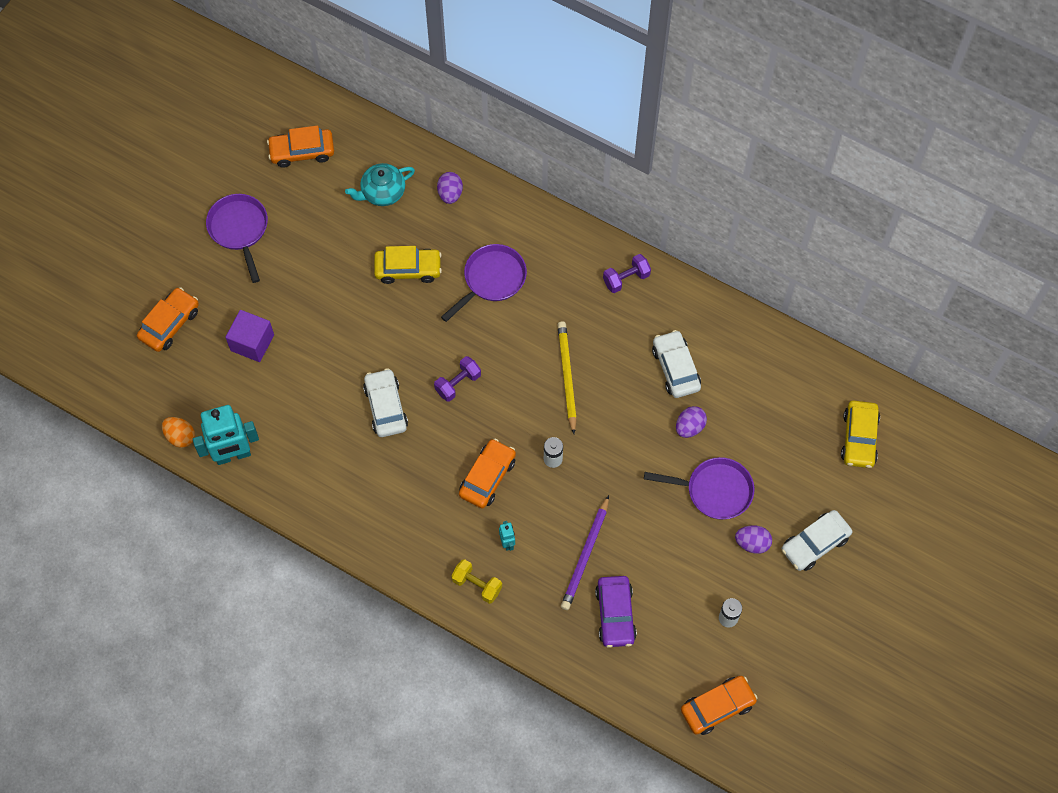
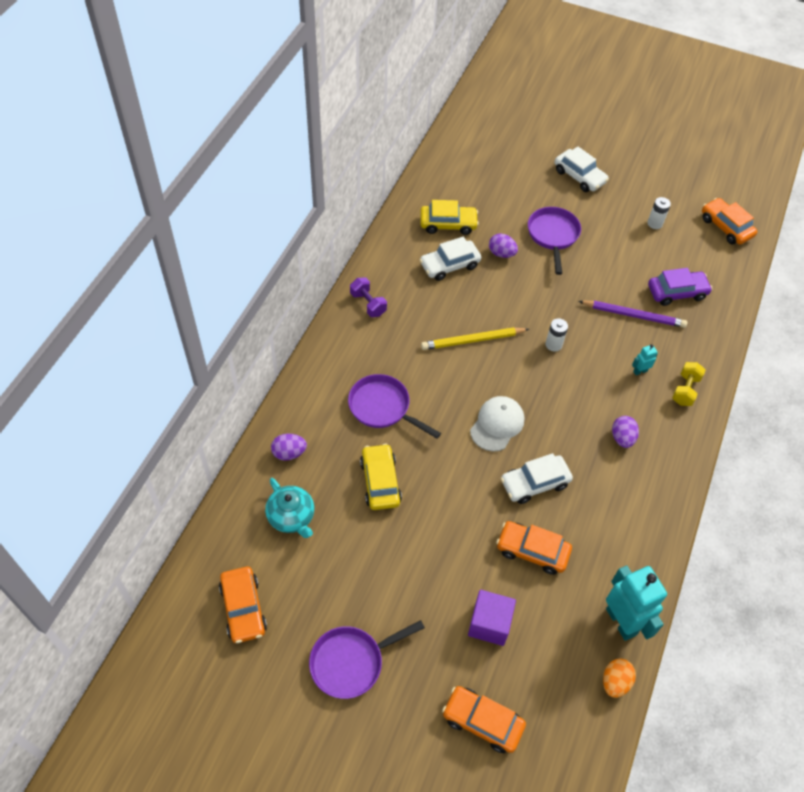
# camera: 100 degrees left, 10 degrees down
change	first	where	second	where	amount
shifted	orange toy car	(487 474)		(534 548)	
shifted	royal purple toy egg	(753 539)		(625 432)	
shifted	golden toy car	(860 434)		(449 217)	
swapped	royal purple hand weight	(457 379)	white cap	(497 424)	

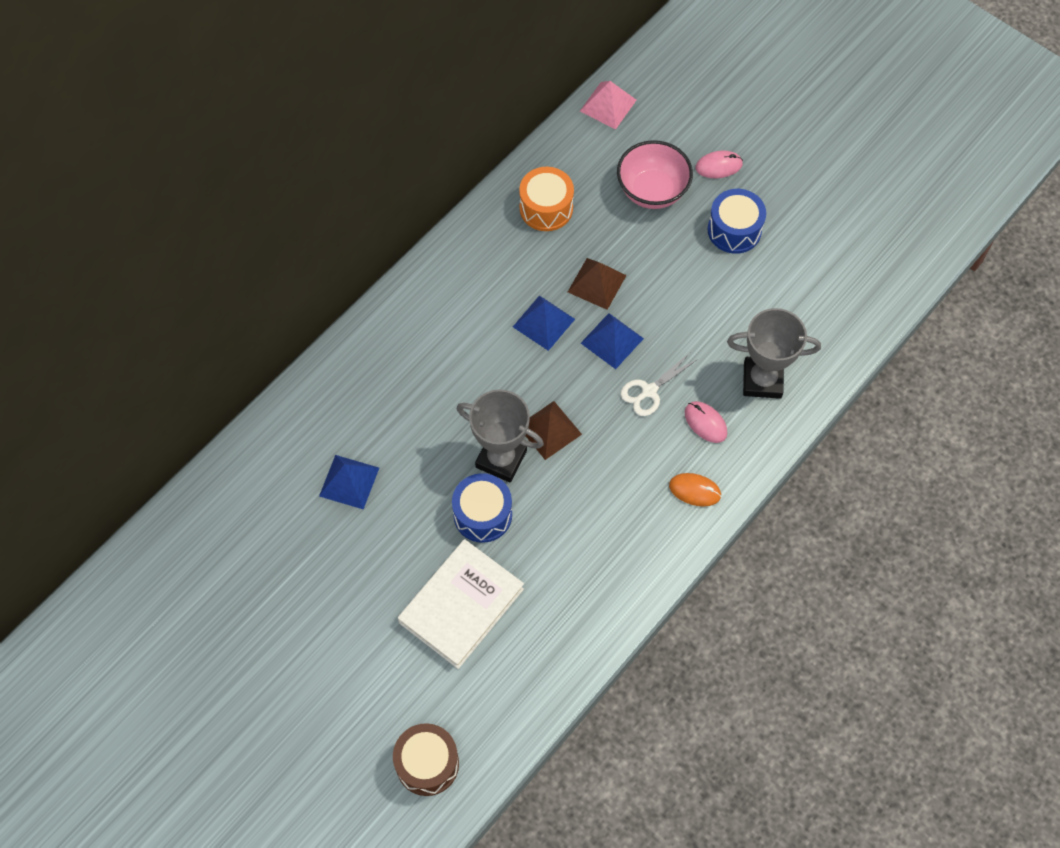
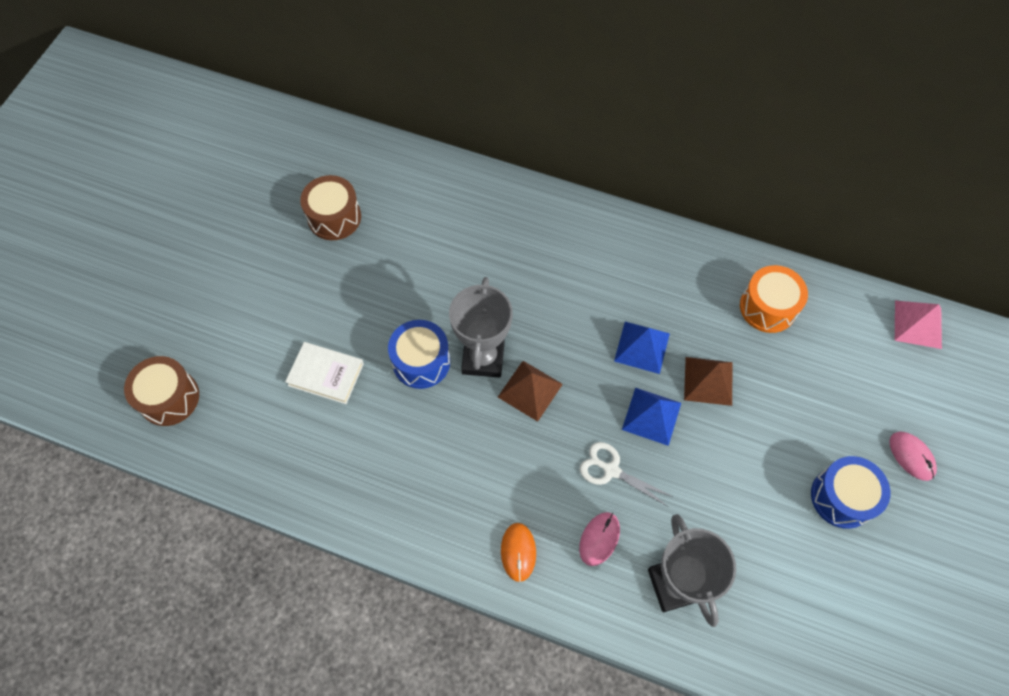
# camera: 70 degrees right, 0 degrees up
change	first	where	second	where	amount
gone	cobalt solid pyramid	(349 482)			
gone	rosy bowl	(655 174)			
new			dark brown drum	(330 207)	
scaled	white hardback	(461 604)		(324 373)	x0.62

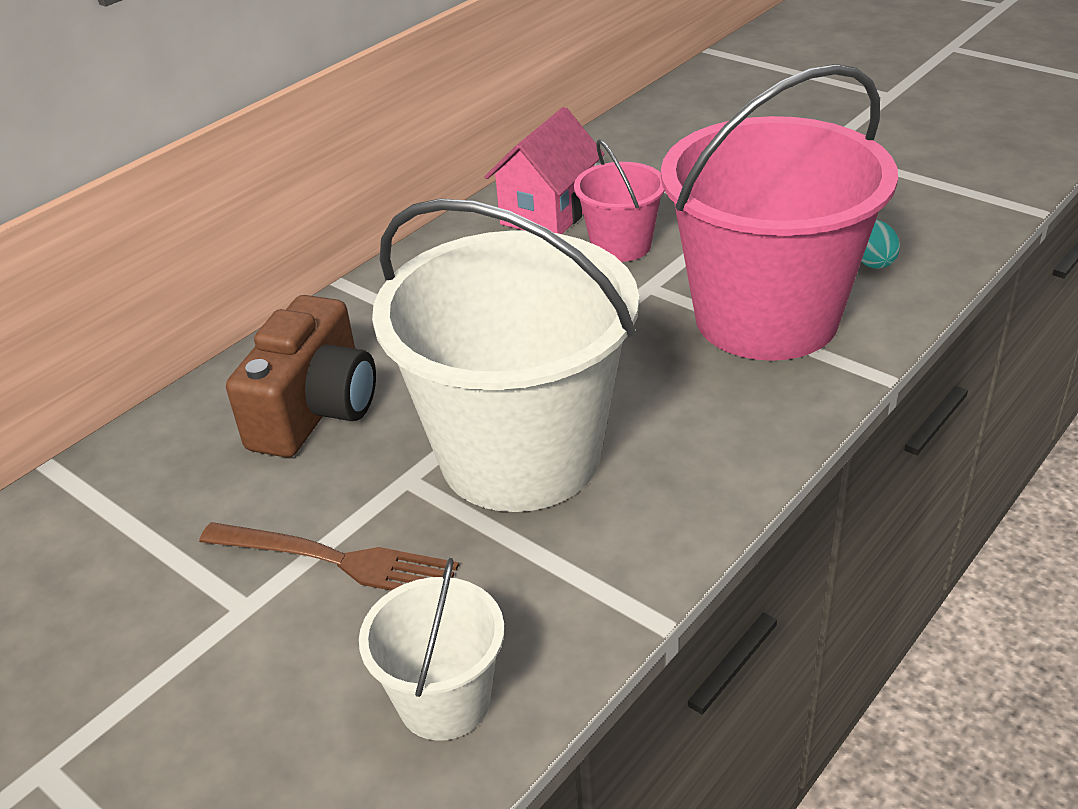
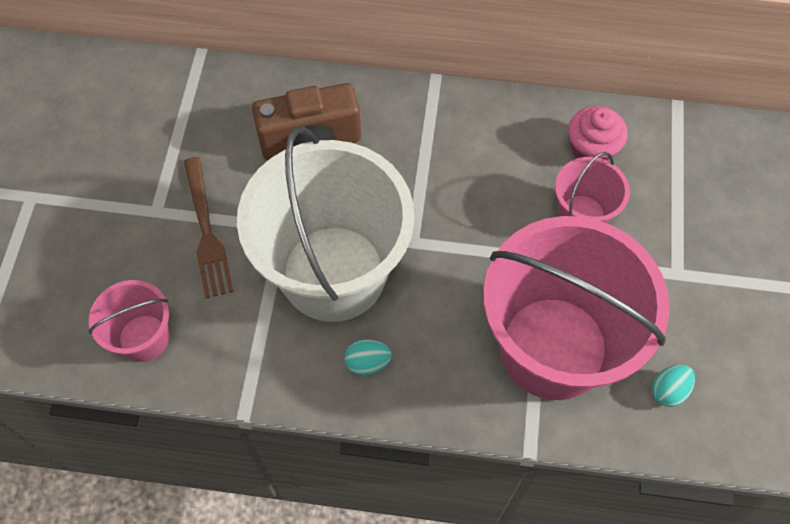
# camera: 55 degrees right, 25 degrees up
change	first	where	second	where	amount
new			teal toy egg	(368 358)	
swapped	rosy toy house	(544 170)	rosy muffin	(598 133)	
repainted	white sand bucket	(432 649)	rosy sand bucket	(129 321)	

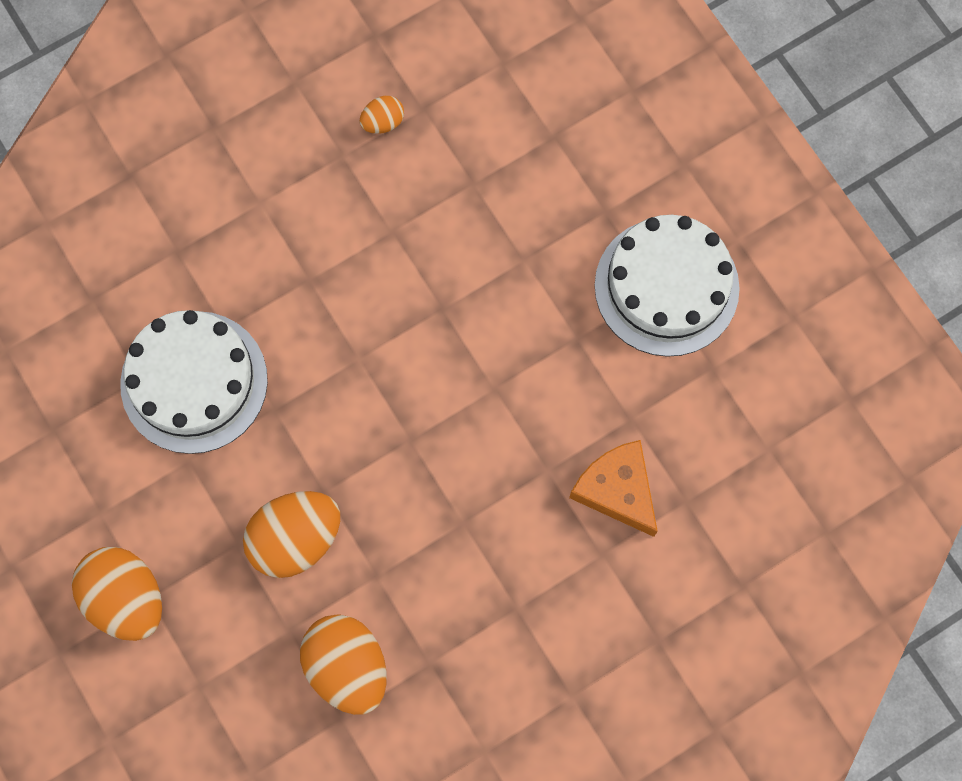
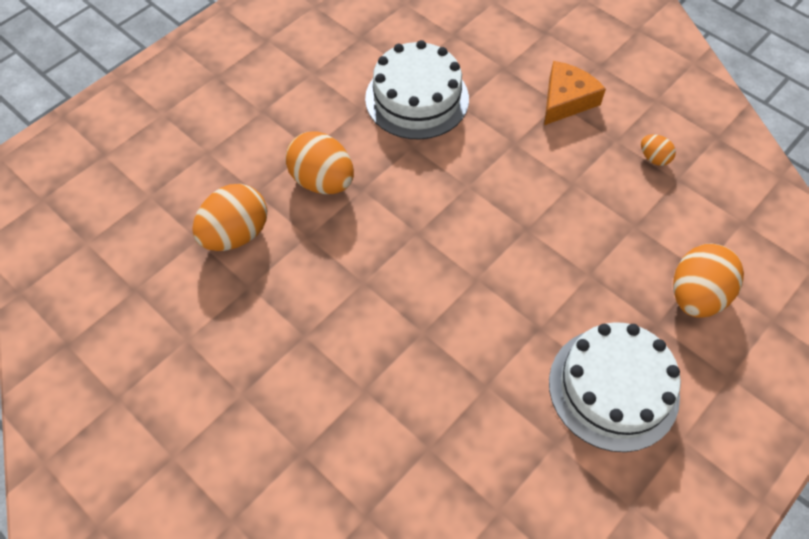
# camera: 75 degrees right, 15 degrees down
change	first	where	second	where	amount
shifted	orange toy egg	(117 594)		(708 281)	
shifted	orange piece of cheese	(613 488)		(575 93)	

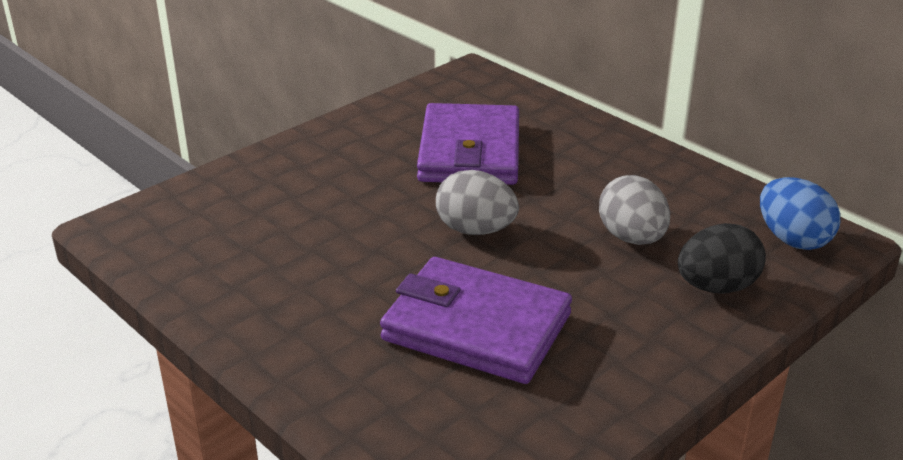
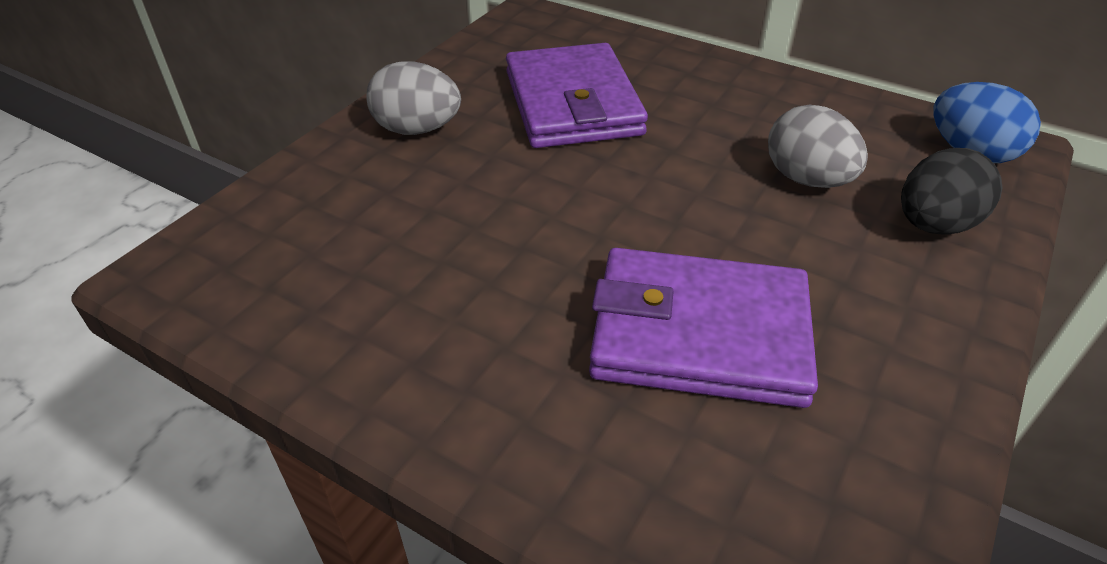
# camera: 15 degrees left, 10 degrees up
change	first	where	second	where	amount
shifted	grey toy egg	(477 202)		(413 98)	

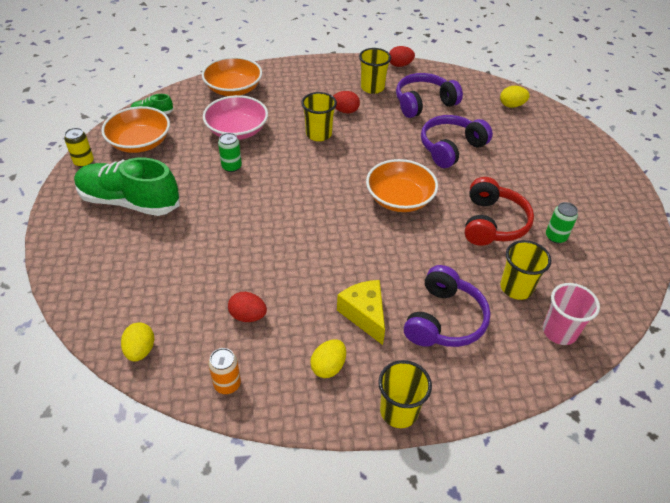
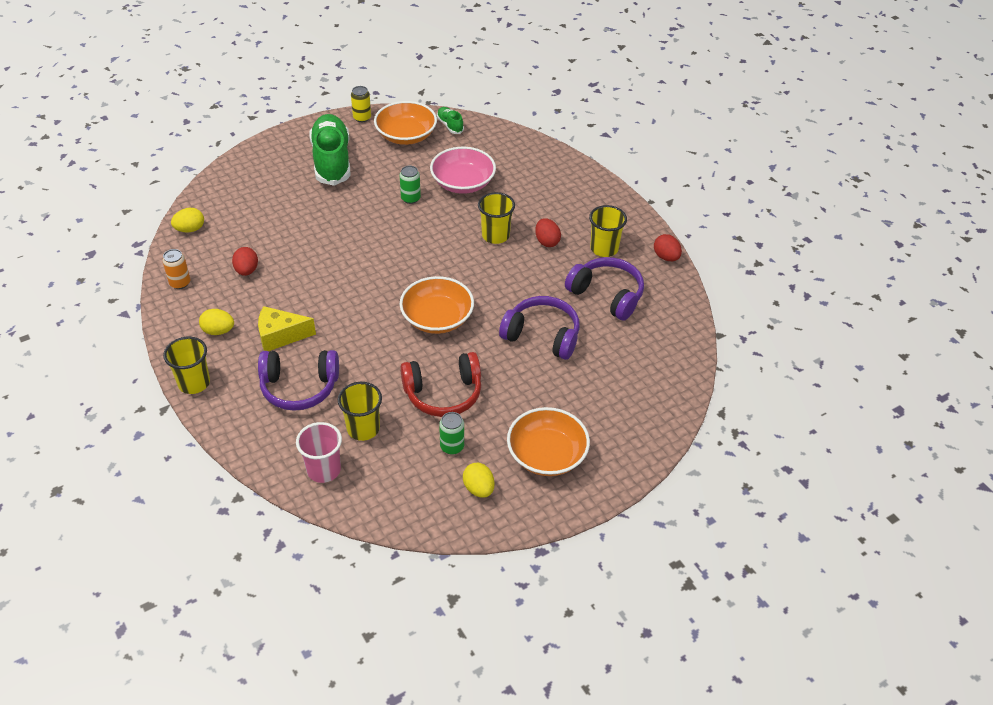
# camera: 65 degrees right, 0 degrees up
change	first	where	second	where	amount
shifted	orange bowl	(232 76)		(548 441)	
shifted	golden toy egg	(515 97)		(479 480)	
rotated	golden piece of cheese	(361 312)		(287 328)	135 degrees counterclockwise

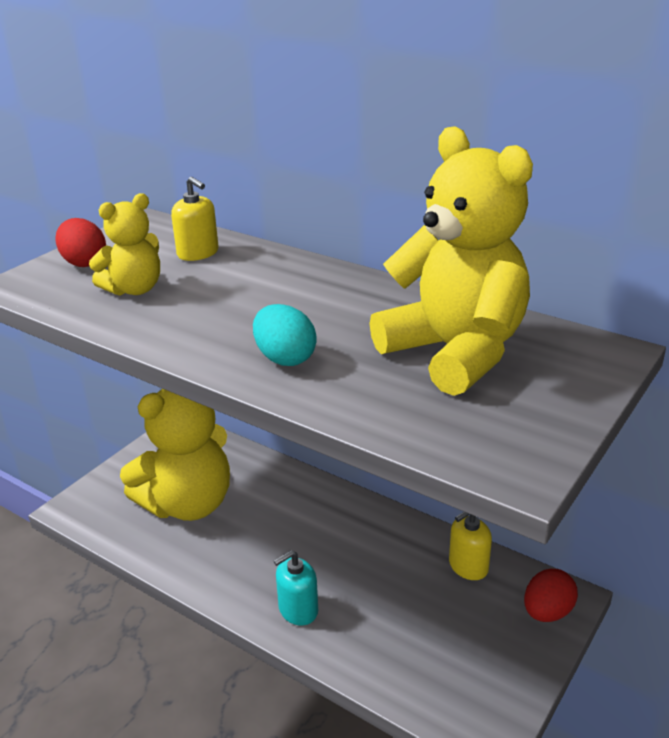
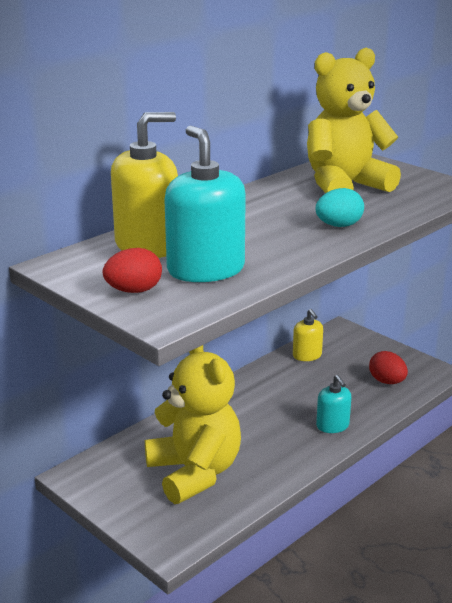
# camera: 80 degrees left, 5 degrees down
change	first	where	second	where	amount
shifted	crimson toy egg	(551 595)		(388 367)	
swapped	golden teddy	(124 244)	teal pump bottle	(205 204)	
scaled	golden pump bottle	(195 219)		(144 185)	x1.87

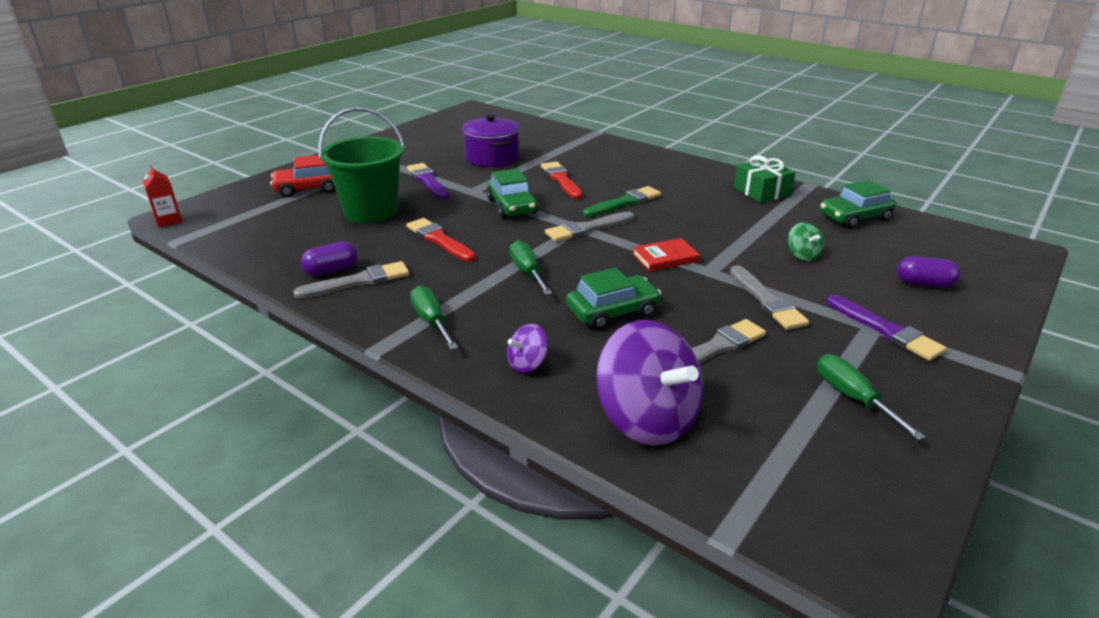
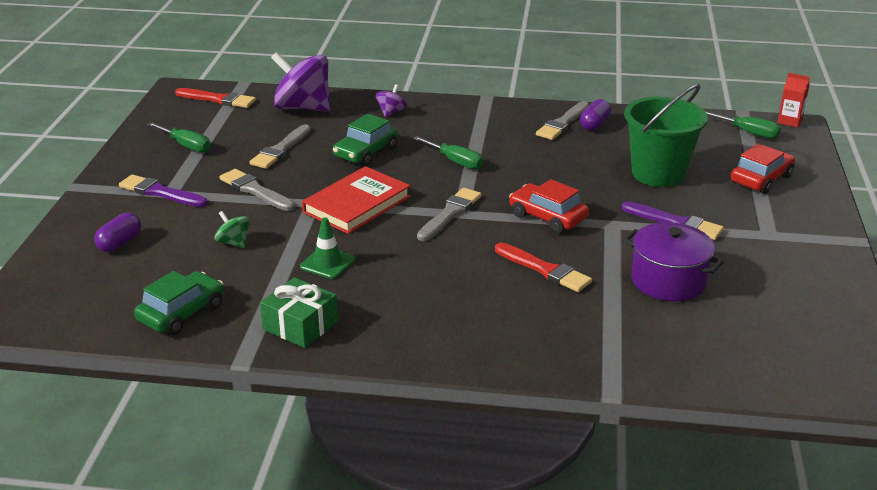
# camera: 150 degrees right, 0 degrees up
change	first	where	second	where	amount
gone	leaf-green paintbrush	(622 201)			
new			leaf-green road cone	(327 248)	
shifted	crimson paintbrush	(441 240)		(215 98)	
shifted	leaf-green hand screwdriver	(434 317)		(743 125)	
repainted	leaf-green toy car	(512 193)	crimson toy car	(549 206)	
rotated	royal purple pill	(928 272)		(118 232)	45 degrees counterclockwise
scaled	crimson hardback	(666 254)		(356 200)	x1.73

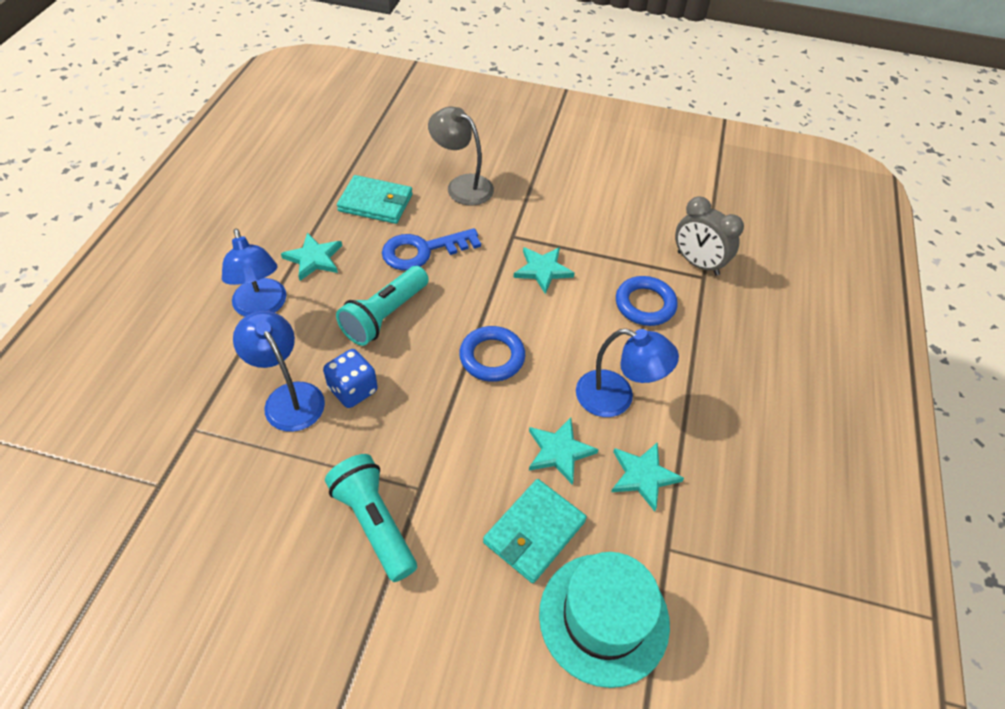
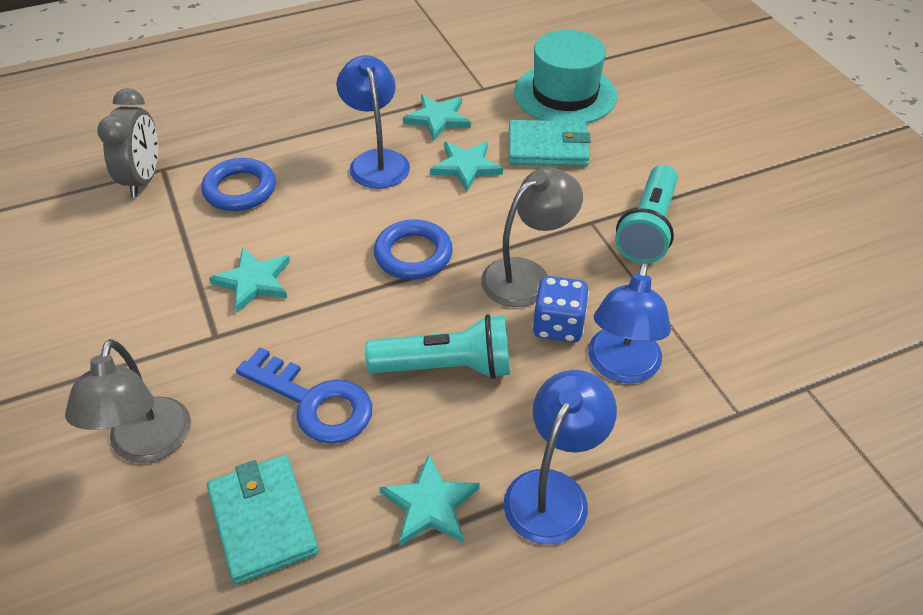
# camera: 125 degrees left, 5 degrees down
change	first	where	second	where	amount
new			grey reading lamp	(532 237)	

